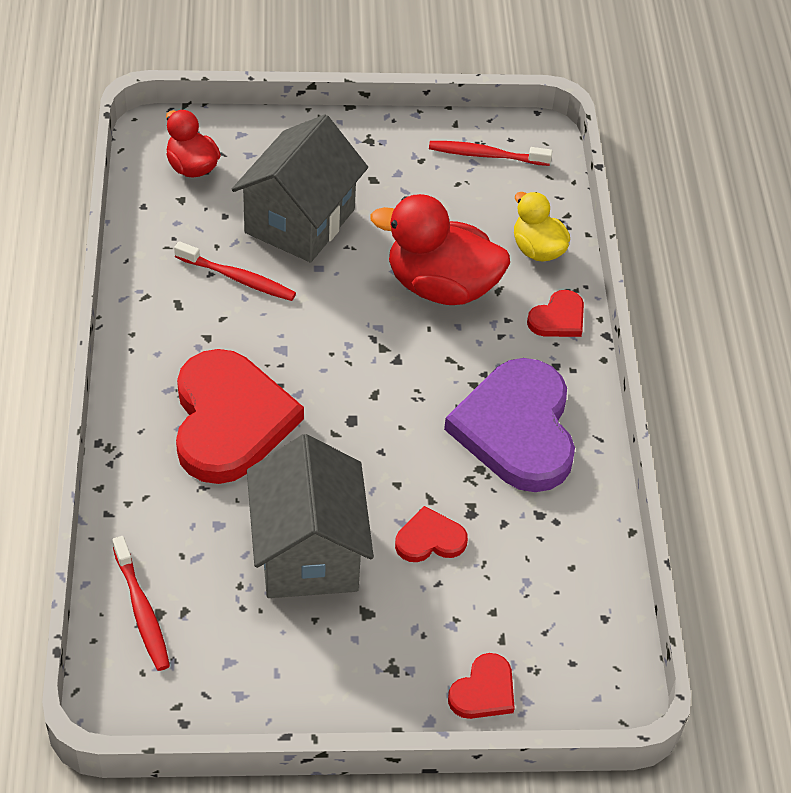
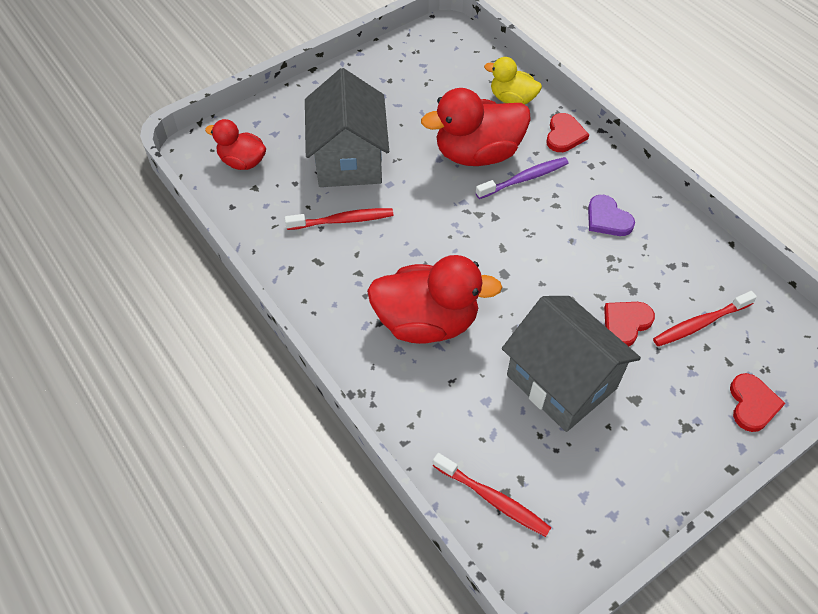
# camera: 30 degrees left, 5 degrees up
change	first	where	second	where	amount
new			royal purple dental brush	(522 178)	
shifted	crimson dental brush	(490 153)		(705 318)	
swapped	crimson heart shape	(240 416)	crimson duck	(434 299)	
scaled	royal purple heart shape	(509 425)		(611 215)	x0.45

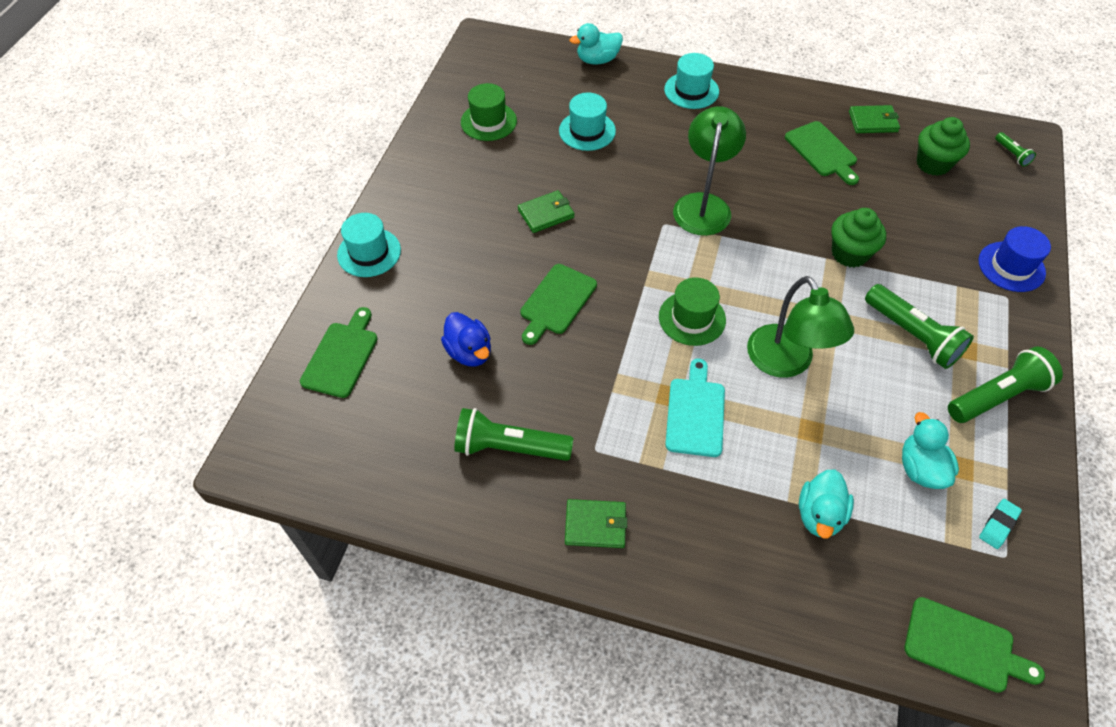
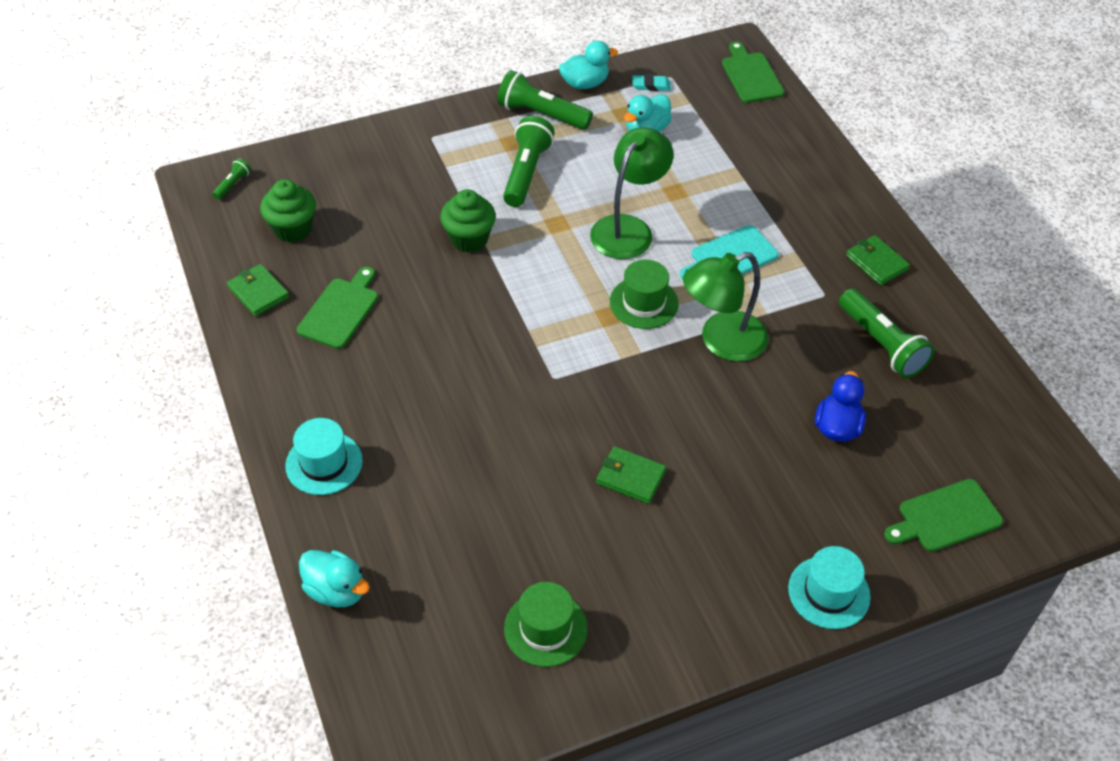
# camera: 130 degrees left, 5 degrees down
change	first	where	second	where	amount
gone	leaf-green cutting board	(558 304)			
gone	teal hat	(587 121)			
gone	cobalt hat	(1015 259)			
shifted	leaf-green reading lamp	(709 171)		(726 307)	
shifted	teal duck	(826 503)		(588 65)	

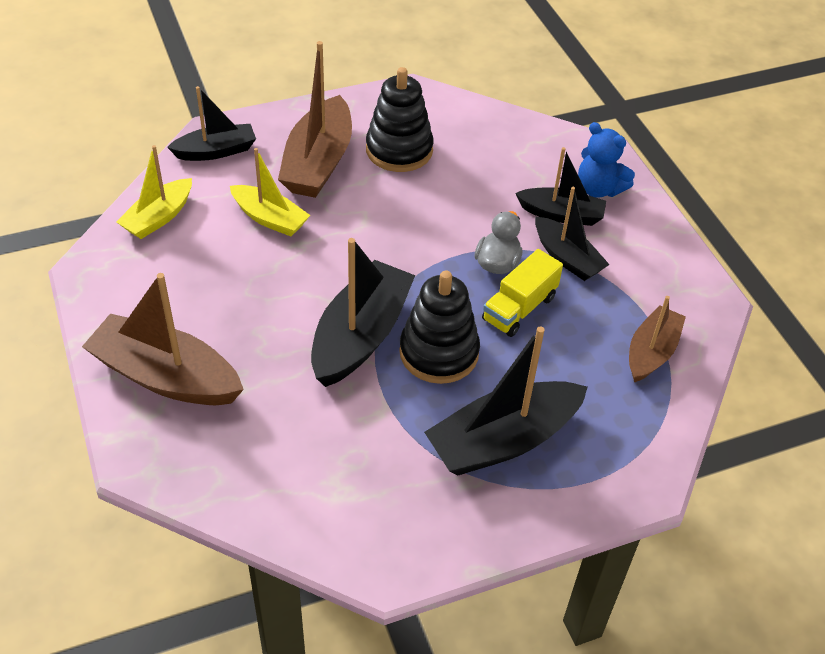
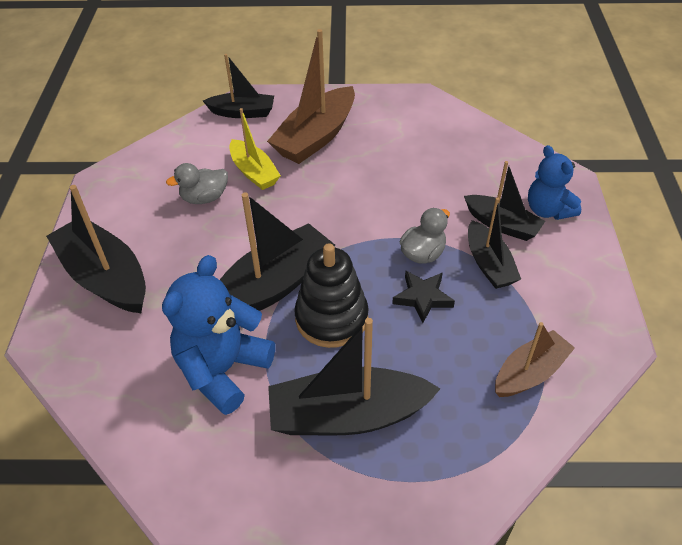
# camera: 25 degrees right, 0 degrees up
change	first	where	second	where	amount
gone	golden sailboat	(154 192)			
gone	ebony stacking rings	(400 119)			
new			cobalt teddy	(218 335)	
new			grey duck	(197 183)	
swapped	golden toy truck	(522 293)	ebony star	(423 297)	
repainted	dark brown sailboat	(163 339)	ebony sailboat	(96 249)	

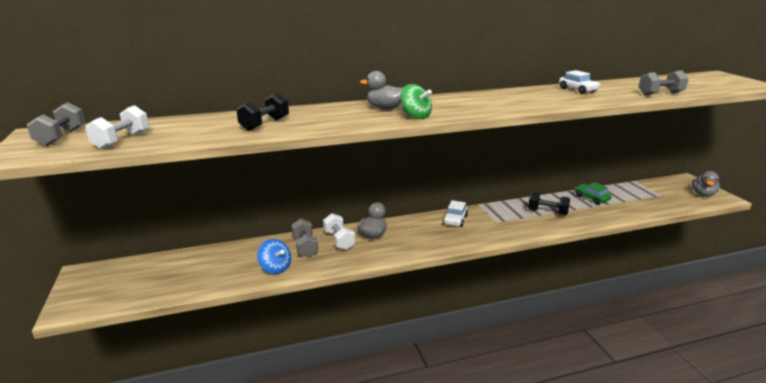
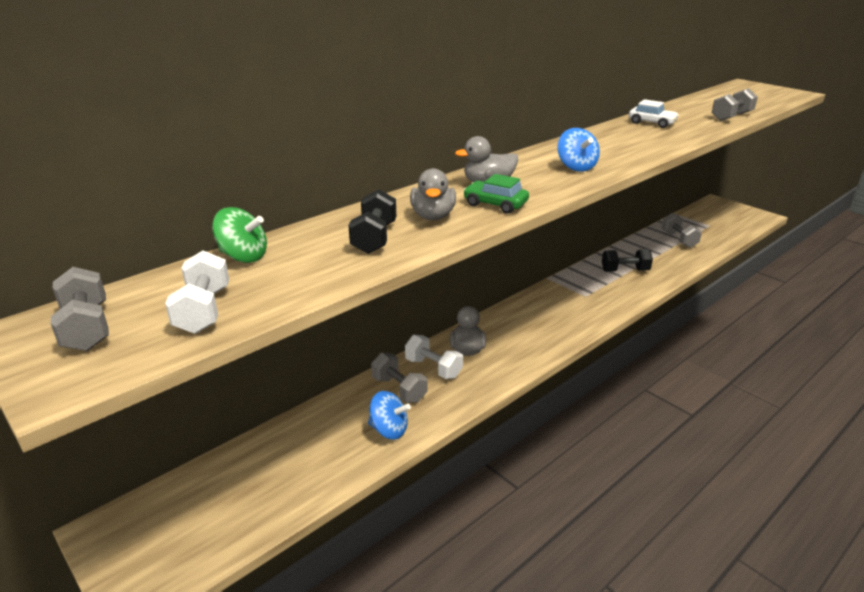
# camera: 25 degrees left, 5 degrees up
change	first	where	second	where	amount
gone	white toy car	(455 213)			
new			cobalt toy top	(578 149)	
new			grey hand weight	(681 230)	
shifted	leaf-green toy top	(416 101)		(239 235)	
shifted	leaf-green toy car	(593 193)		(496 194)	
shifted	grey duck	(706 184)		(433 194)	

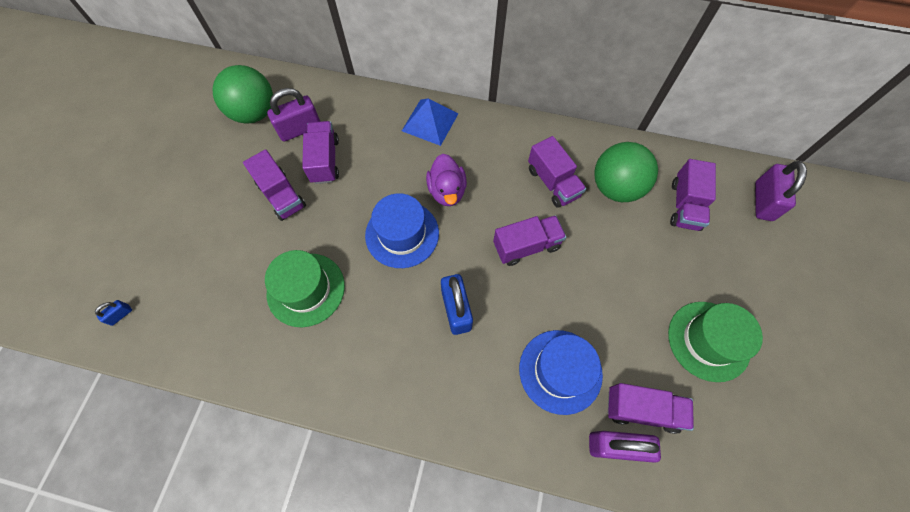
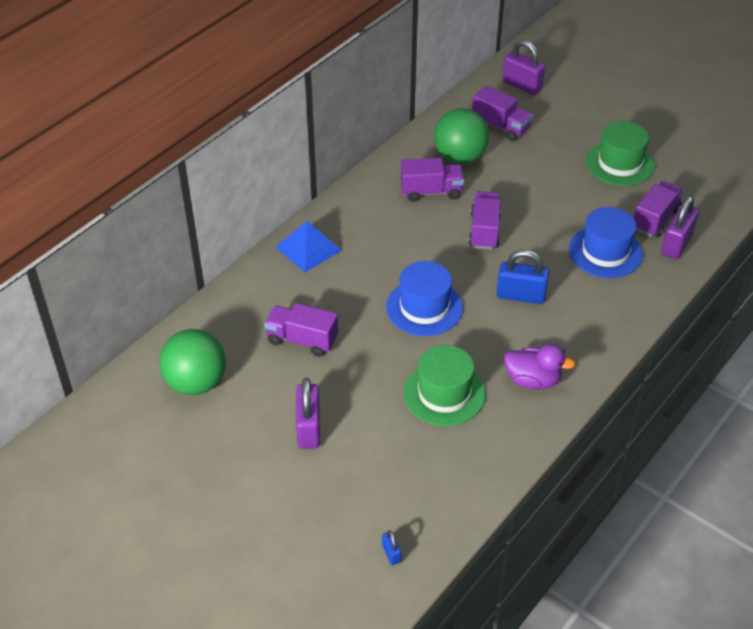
# camera: 65 degrees left, 20 degrees down
change	first	where	second	where	amount
gone	royal purple toy truck	(274 185)			
shifted	royal purple lock	(294 115)		(308 413)	
shifted	royal purple duck	(446 180)		(539 367)	

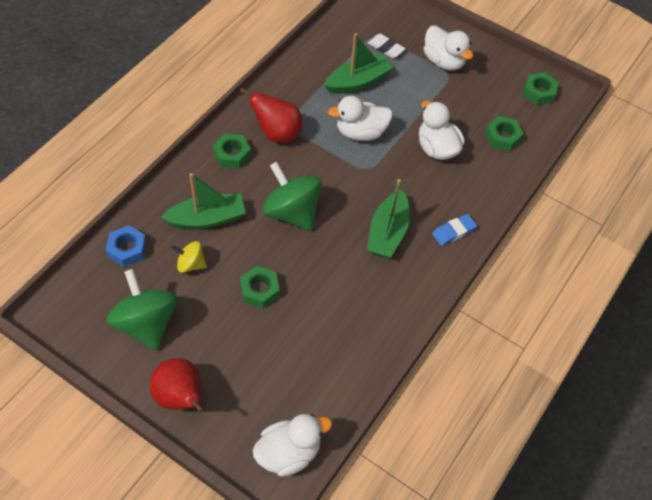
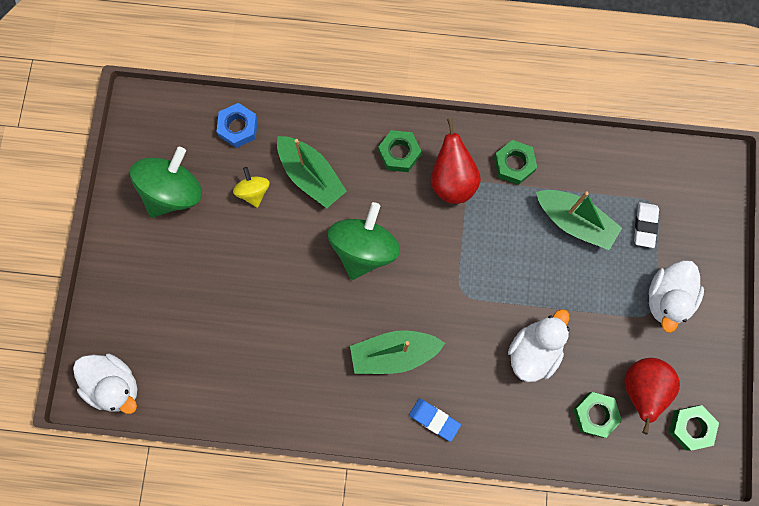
# camera: 65 degrees right, 20 degrees up
change	first	where	second	where	amount
gone	white duck	(360 118)			
shifted	crimson pear fruit	(177 385)		(652 396)	
shifted	leaf-green nut	(260 287)		(515 162)	

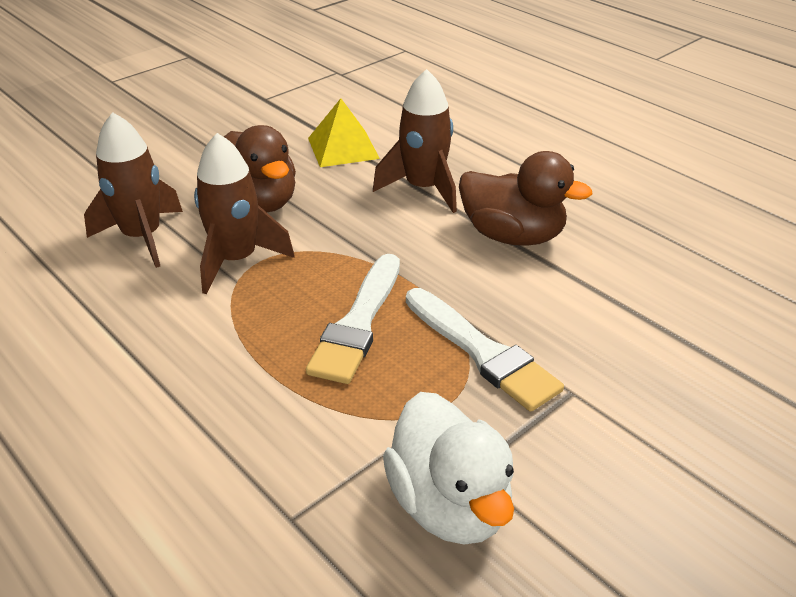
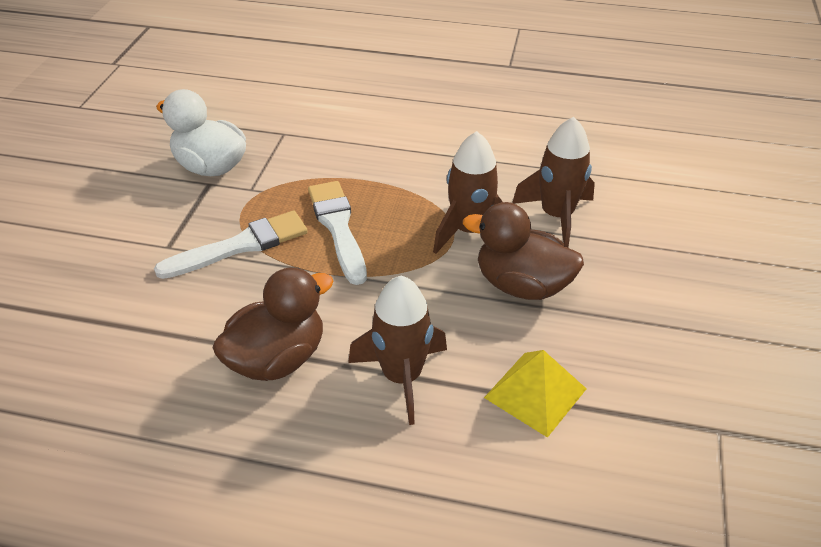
# camera: 145 degrees right, 5 degrees up
change	first	where	second	where	amount
rotated	white paintbrush	(485 350)		(231 245)	135 degrees clockwise
rotated	dark brown duck	(526 198)		(273 324)	150 degrees clockwise

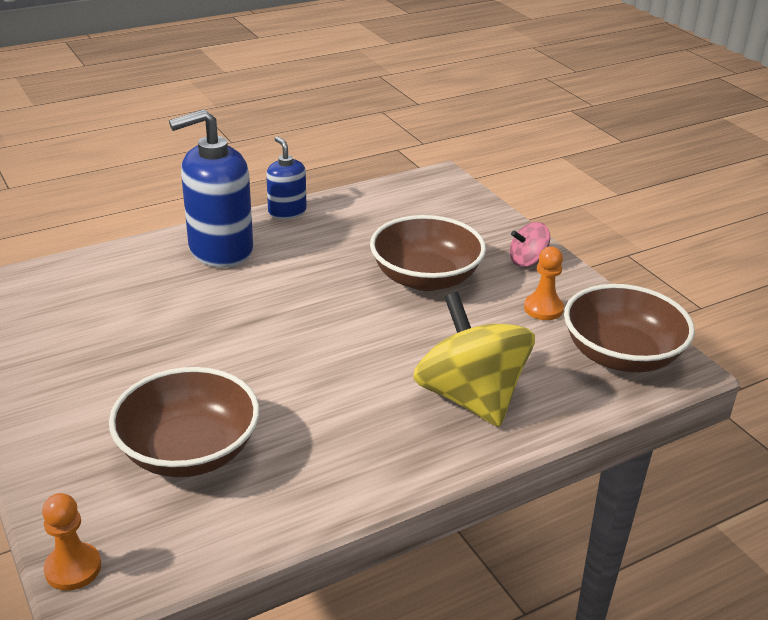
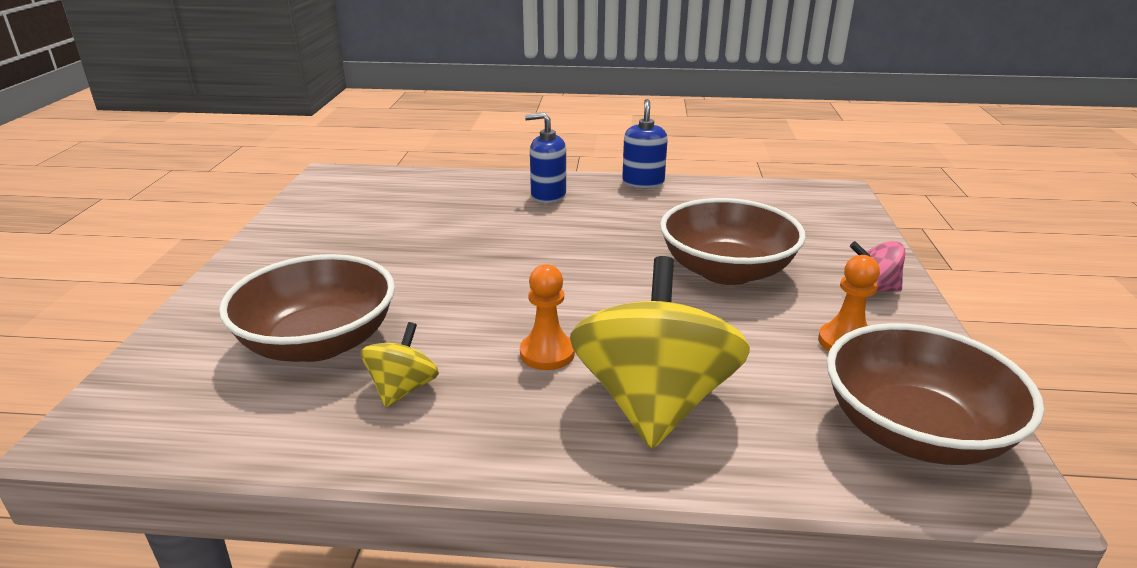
# camera: 35 degrees right, 5 degrees down
change	first	where	second	where	amount
new			golden toy top	(399 364)	
shifted	orange game pawn	(71 542)		(547 317)	
scaled	cobalt pump bottle	(211 188)		(545 157)	x0.54

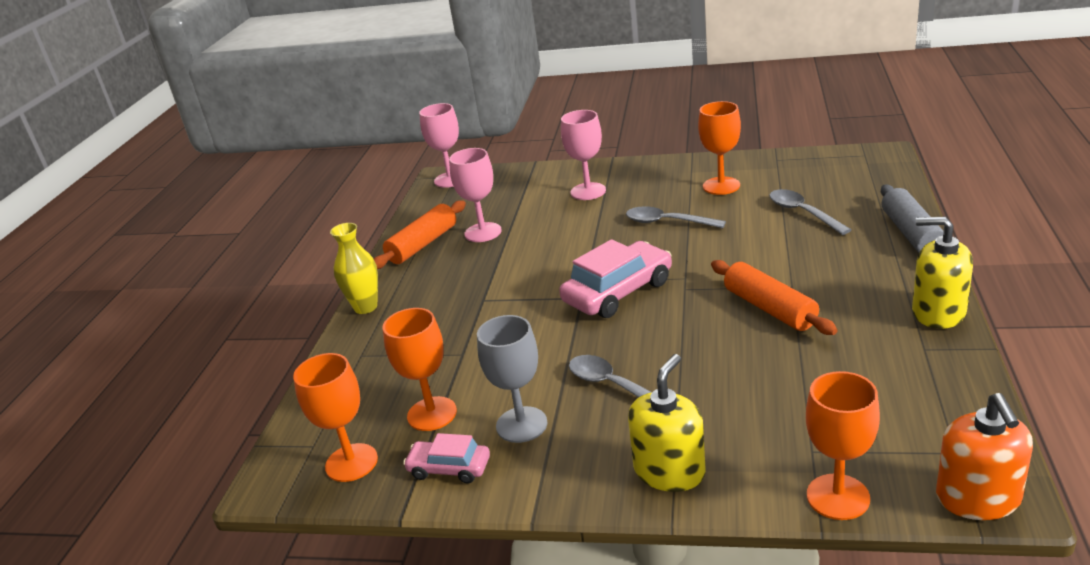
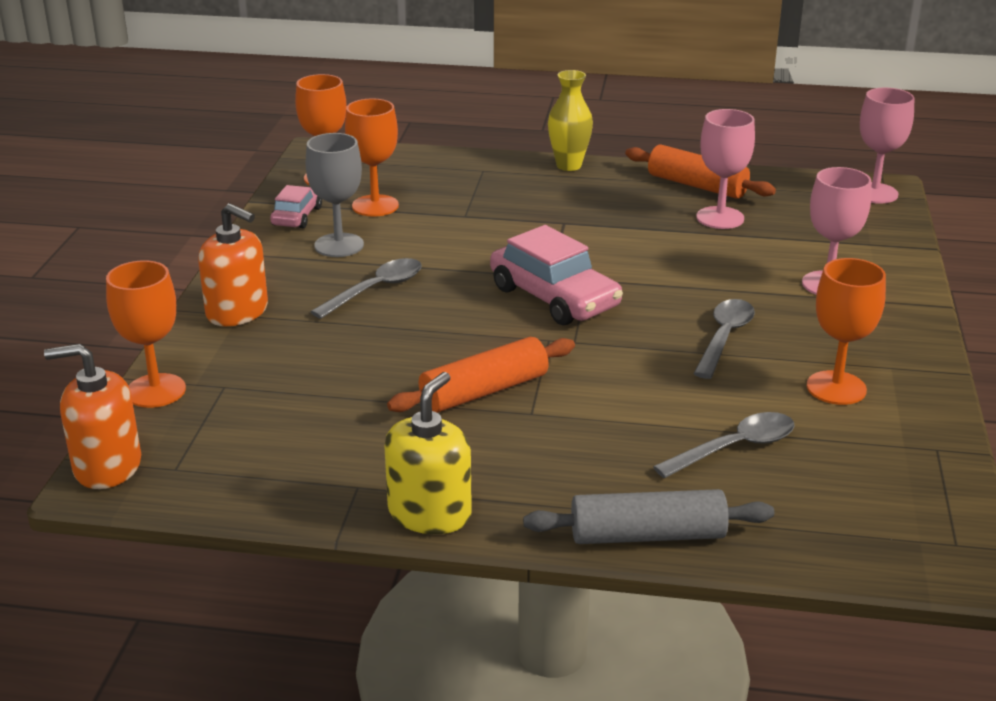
# camera: 85 degrees right, 0 degrees up
change	first	where	second	where	amount
repainted	golden pump bottle	(667 423)	orange pump bottle	(233 264)	

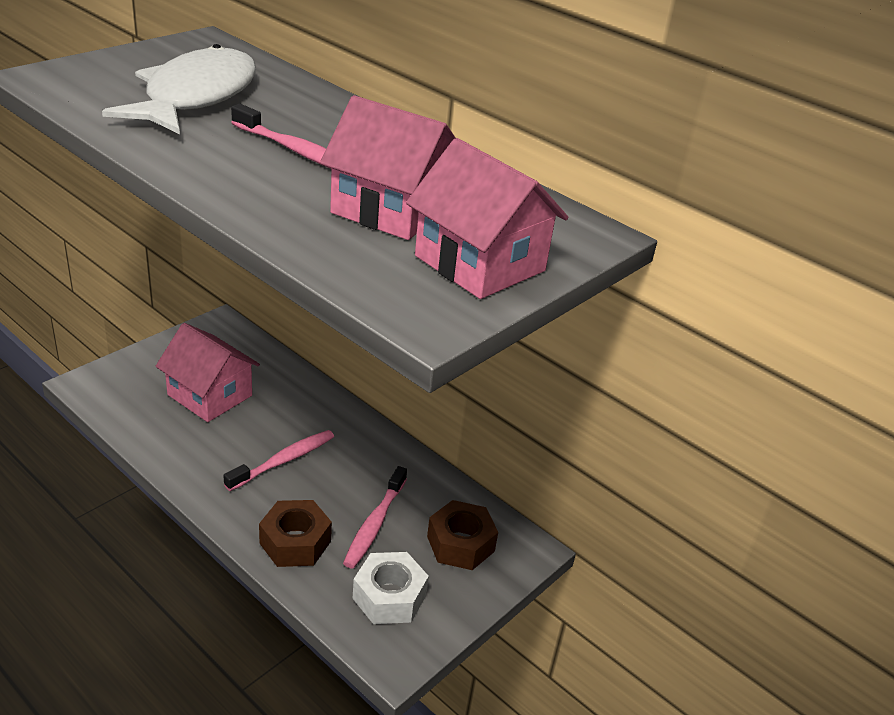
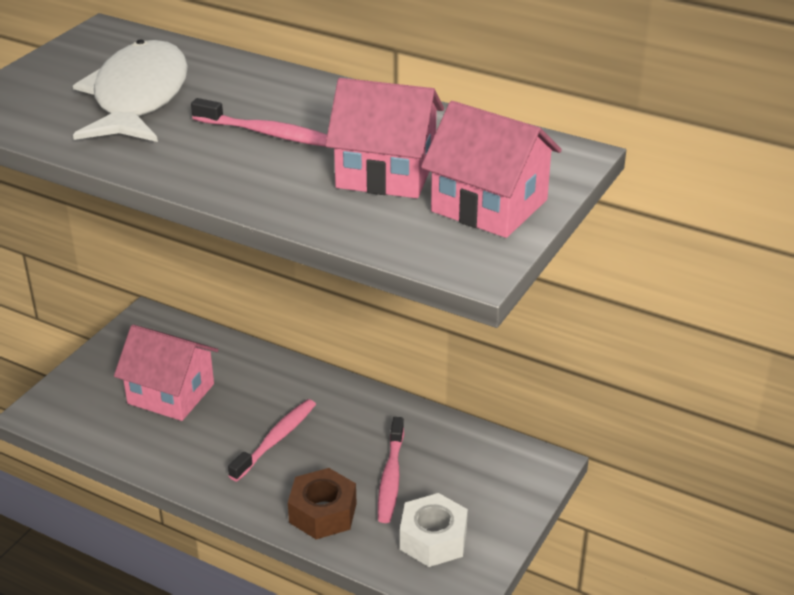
# camera: 10 degrees left, 0 degrees up
change	first	where	second	where	amount
gone	dark brown nut	(462 535)			

